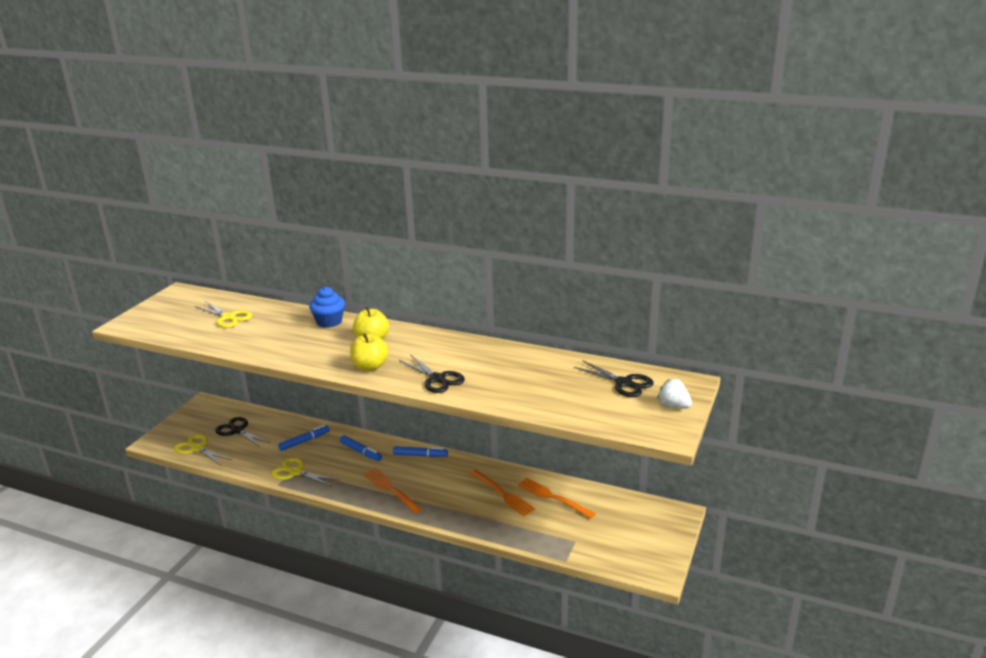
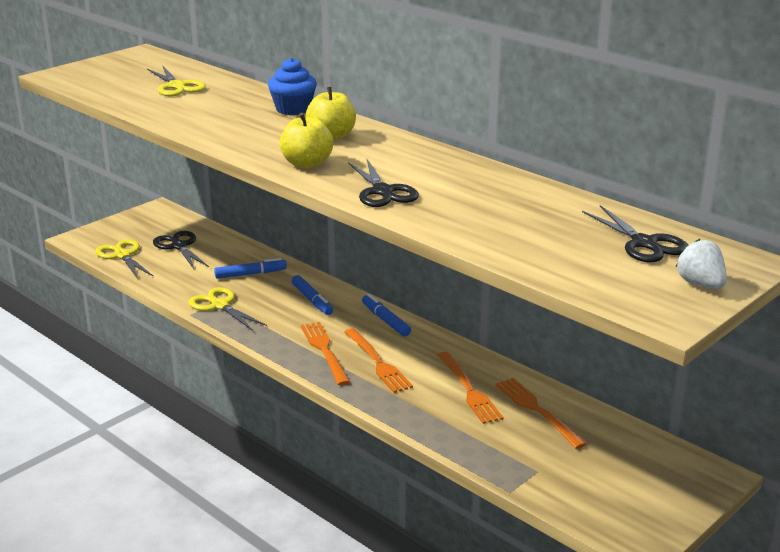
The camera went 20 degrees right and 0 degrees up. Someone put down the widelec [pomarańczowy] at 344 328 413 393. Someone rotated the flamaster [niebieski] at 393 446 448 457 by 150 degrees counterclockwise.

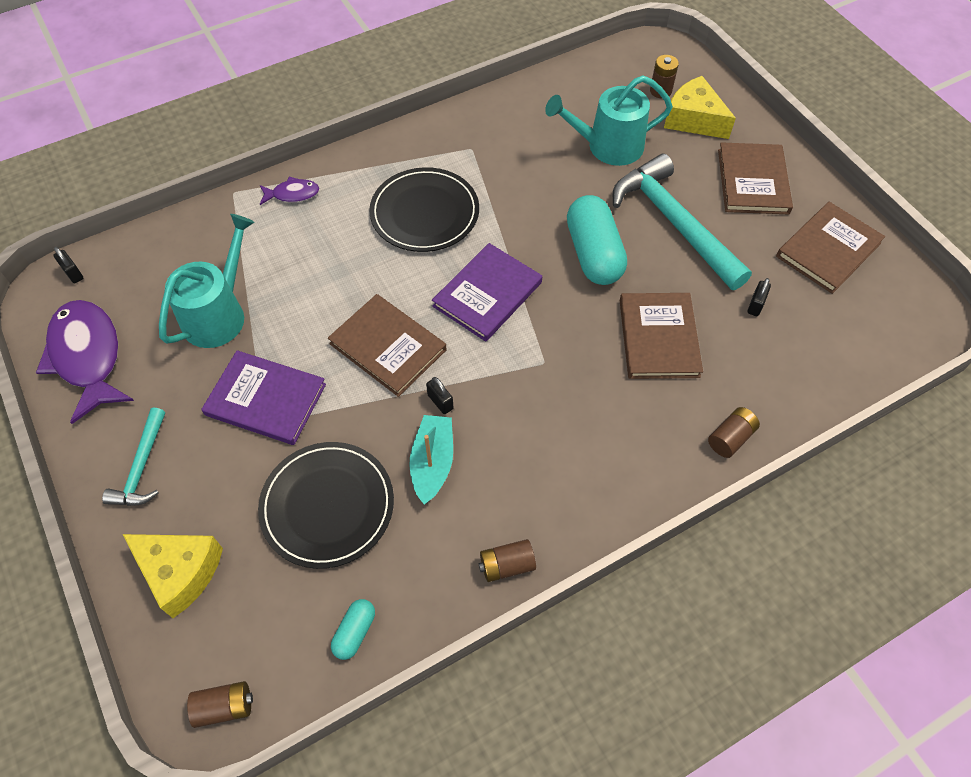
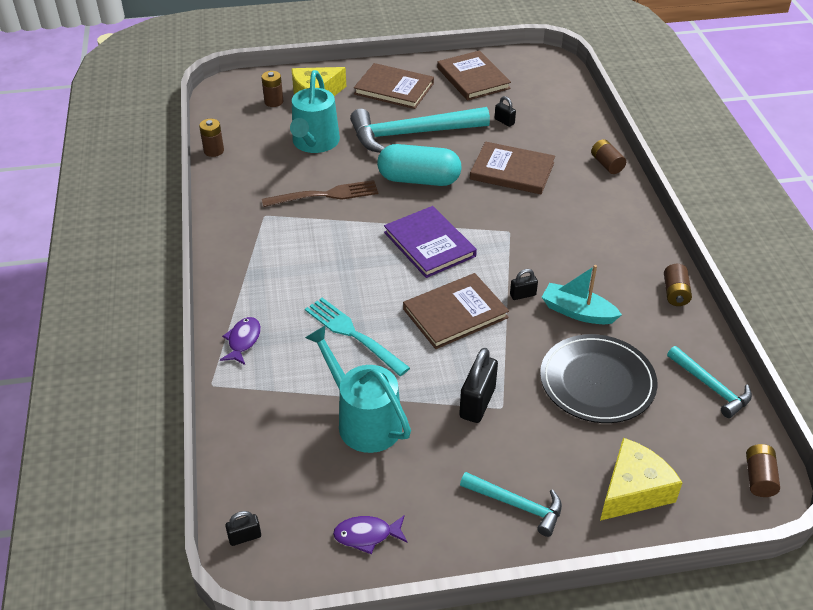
The camera went 70 degrees left and 15 degrees down. Someone put down the bateria [brązowy] at 199 119 224 157. Someone put down the widelec [brązowy] at 262 180 378 207. Someone put down the widelec [turkusowy] at 305 298 410 376. Someone scaled the ryba [fioletowy] at 36 300 134 424 by 0.48. Someone swapped the książka [fioletowy] at 201 350 326 445 for the kłódka [czarny] at 459 348 498 423. Someone swapped the kapsułka [turkusowy] at 331 599 375 660 for the młotek [turkusowy] at 667 346 752 418. Someone took away the talerz [czarny] at 369 167 479 252.

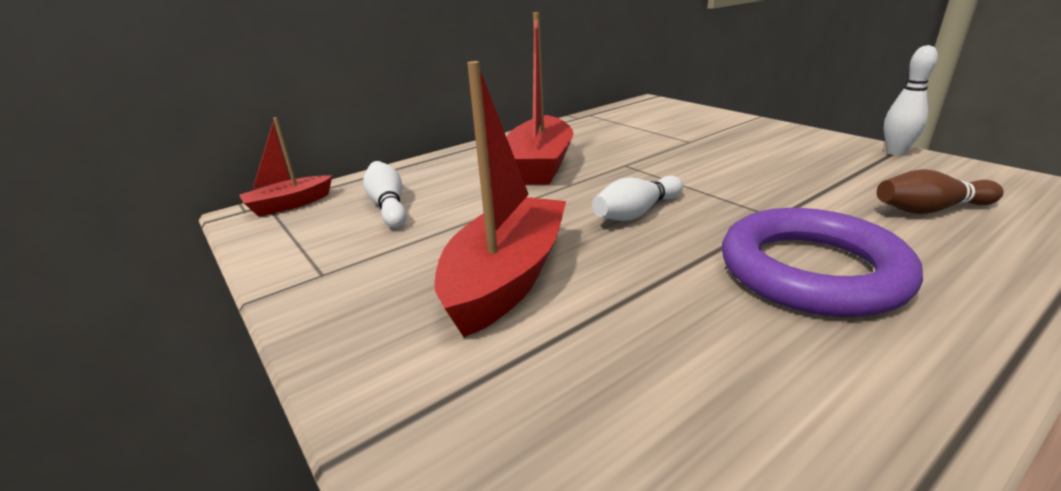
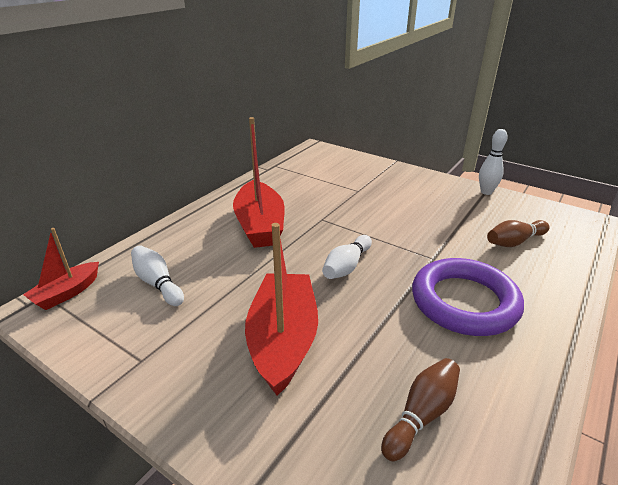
The camera went 20 degrees left and 5 degrees up. Someone put down the kręgiel [brązowy] at 381 358 460 461.

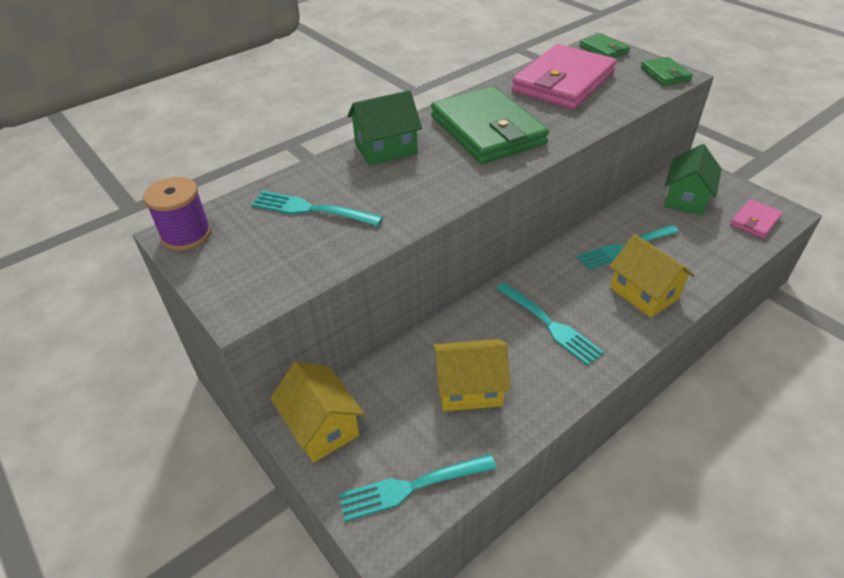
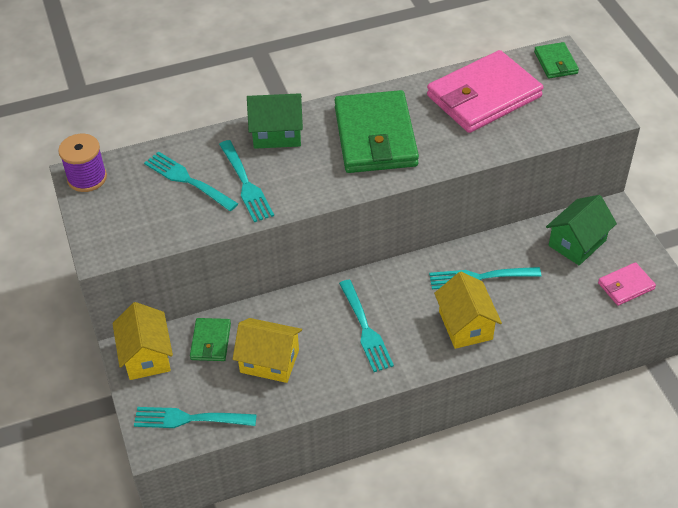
The camera went 20 degrees right and 5 degrees up. Someone carried the portfel [zielony] from 641 57 693 86 to 190 318 231 361. Someone put down the widelec [turkusowy] at 219 140 274 222.

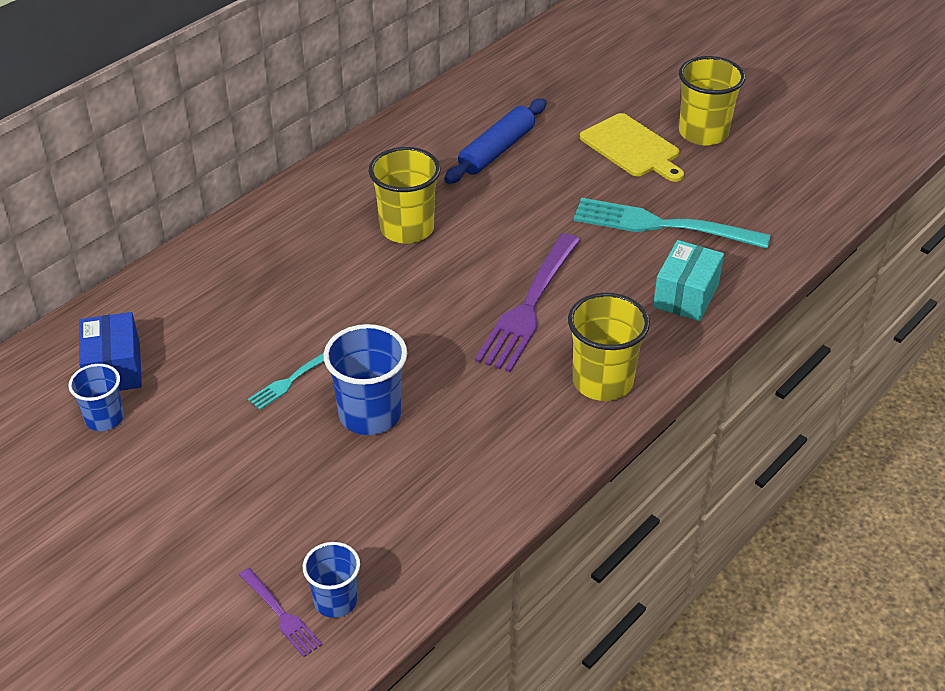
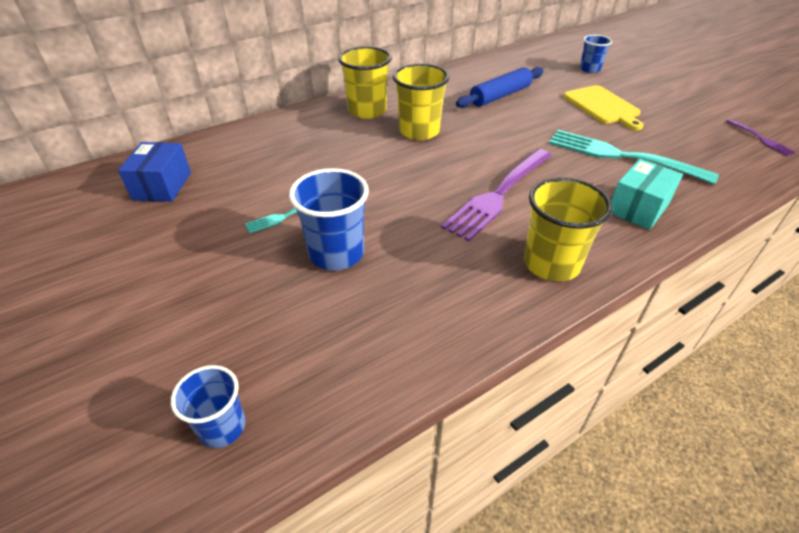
The camera went 15 degrees right and 0 degrees up. Someone carried the szklanka [żółty] from 679 56 745 146 to 338 47 391 119. Someone carried the szklanka [niebieski] from 69 364 124 431 to 580 35 612 73. Someone carried the widelec [fioletowy] from 239 568 322 657 to 726 119 796 156.

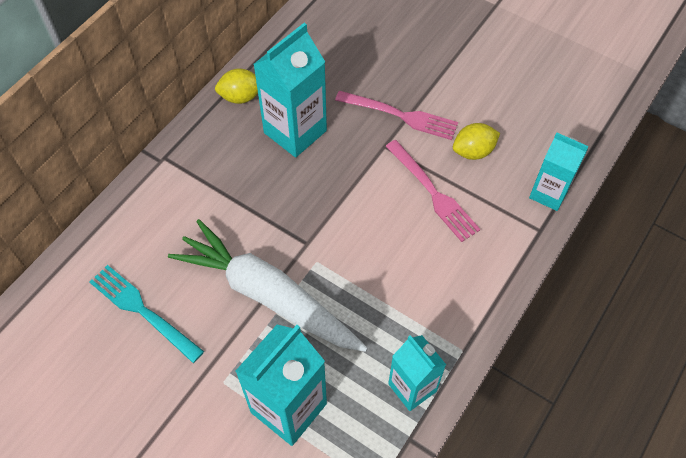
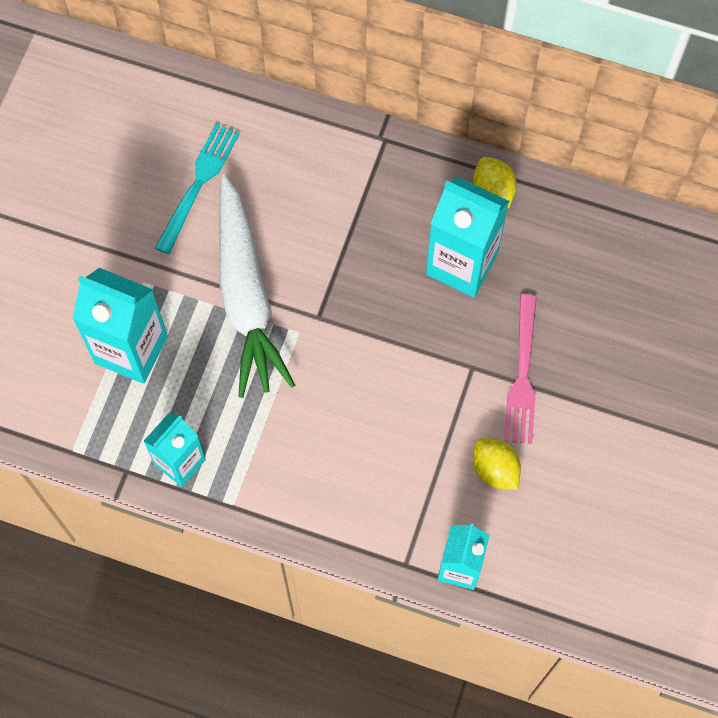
The camera went 75 degrees right and 10 degrees up. Someone rotated the marchewka [biały] at 168 219 368 352 by 150 degrees clockwise. Someone took away the widelec [różowy] at 385 140 481 242.

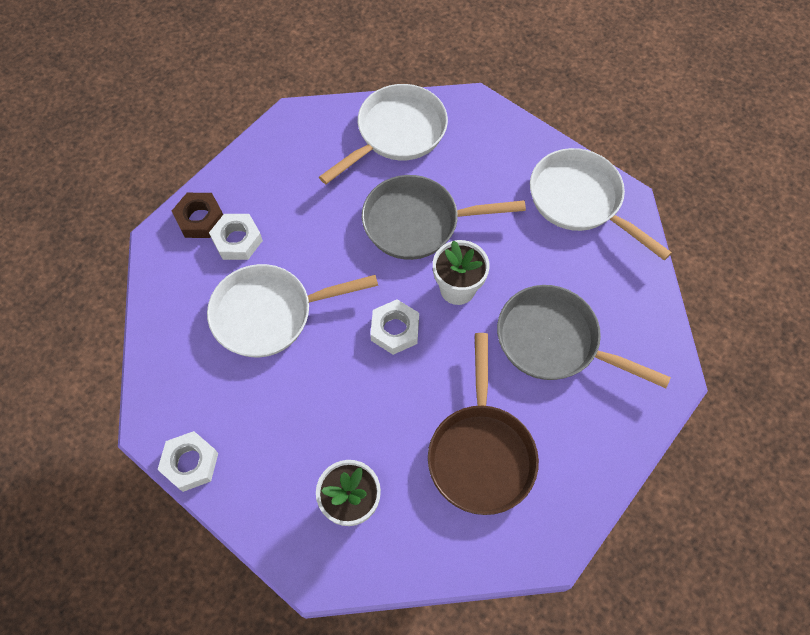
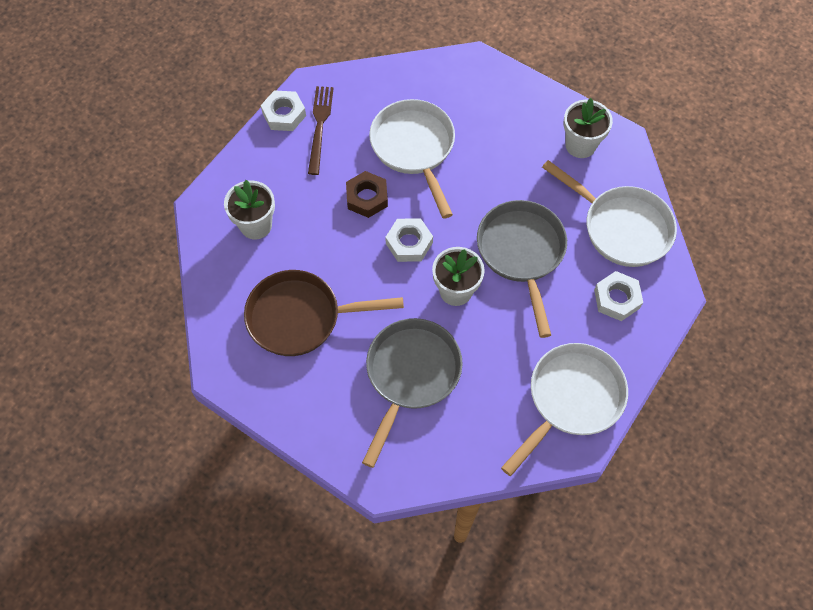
The camera went 85 degrees right and 0 degrees up. Someone put down the widelec [brązowy] at 308 86 334 175. Someone carried the nakrętka [brązowy] from 172 193 223 238 to 346 171 388 218. Someone put down the doniczka [biały] at 564 98 613 158. Someone carried the nakrętka [biały] from 209 214 263 260 to 594 271 643 321.

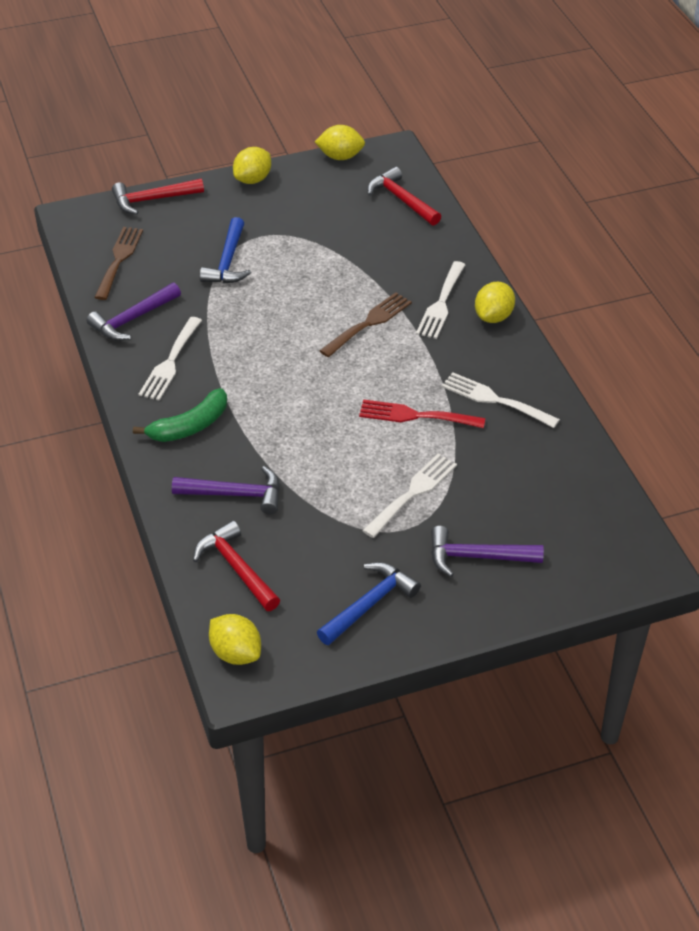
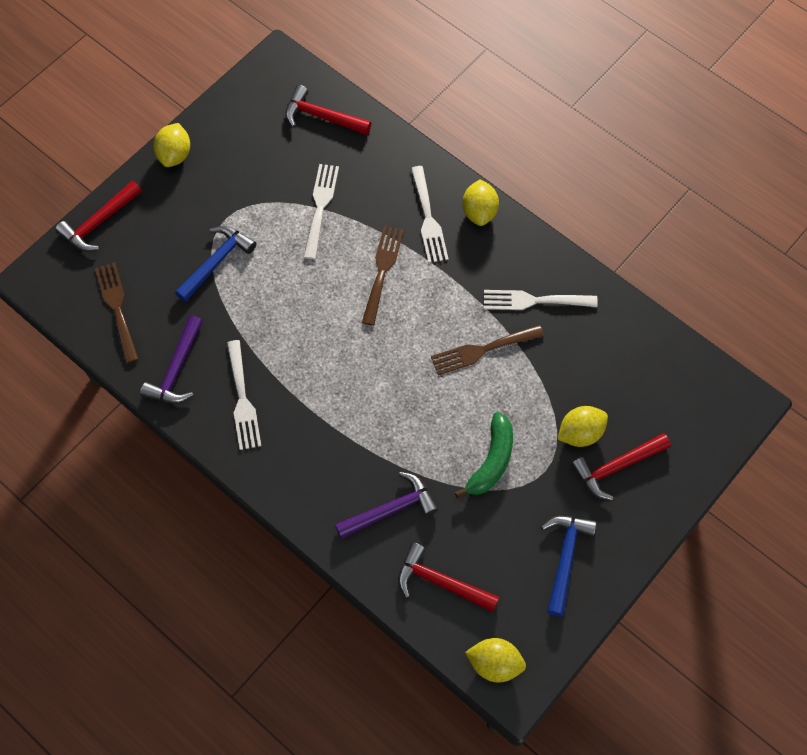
The camera went 30 degrees left and 20 degrees up. Someone rotated the młotek [niebieski] at 200 217 251 283 by 120 degrees counterclockwise. Someone carried the widelec [biały] from 362 454 457 538 to 303 164 339 260. Someone repainted the widelec [czerwony] at 359 399 485 428, which became the widelec [brązowy] at 431 325 544 375. Someone carried the banan [zielony] from 133 388 227 442 to 455 412 513 498. Someone carried the cytryna [żółty] from 315 125 365 160 to 558 406 608 447. Someone repainted the młotek [fioletowy] at 431 526 544 577, which became the młotek [czerwony] at 571 433 671 501.

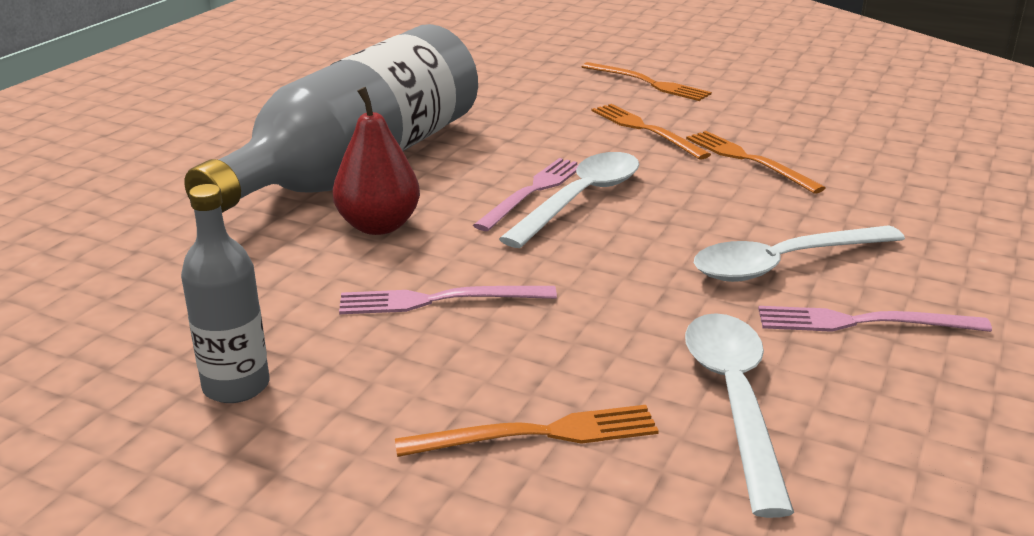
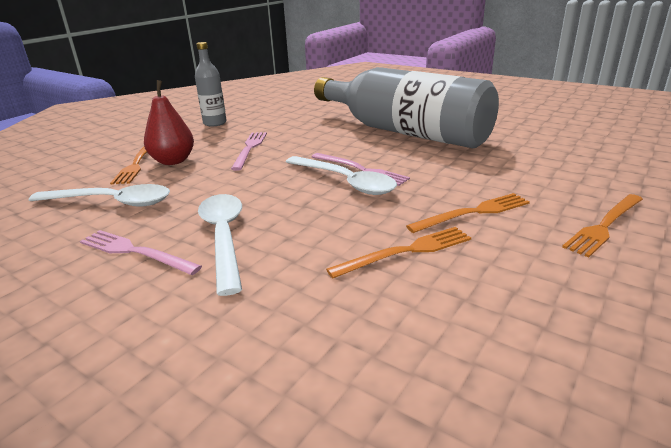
The camera went 100 degrees right and 0 degrees up. Someone rotated the widelec [różowy] at 758 306 992 332 by 75 degrees counterclockwise. Someone carried the gruszka [czerwony] from 333 87 420 235 to 144 80 194 165.

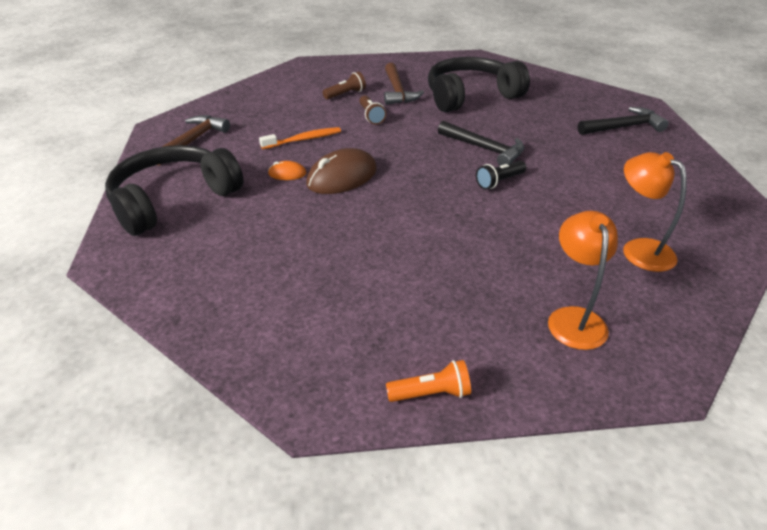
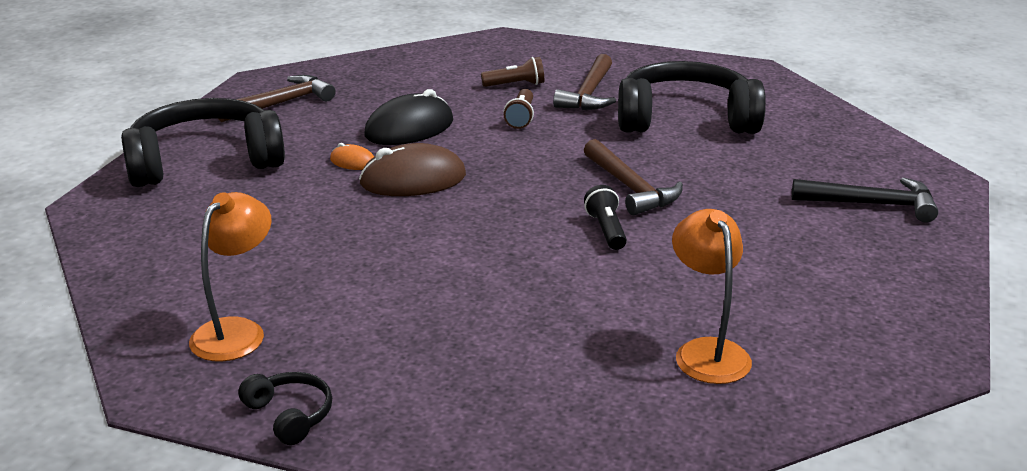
The camera went 25 degrees right and 10 degrees down. Someone carried the lampka [pomarańczowy] from 548 211 618 350 to 189 192 272 361. Someone swapped the latarka [pomarańczowy] at 386 360 471 402 for the słuchawki [czarny] at 238 372 332 445. Someone swapped the szczoteczka do zębów [pomarańczowy] at 259 127 341 149 for the myszka [czarny] at 364 89 453 145. Someone repainted the młotek [czarny] at 438 121 524 166, which became the młotek [brązowy] at 584 139 683 215. Someone rotated the latarka [czarny] at 476 161 526 189 by 90 degrees clockwise.

